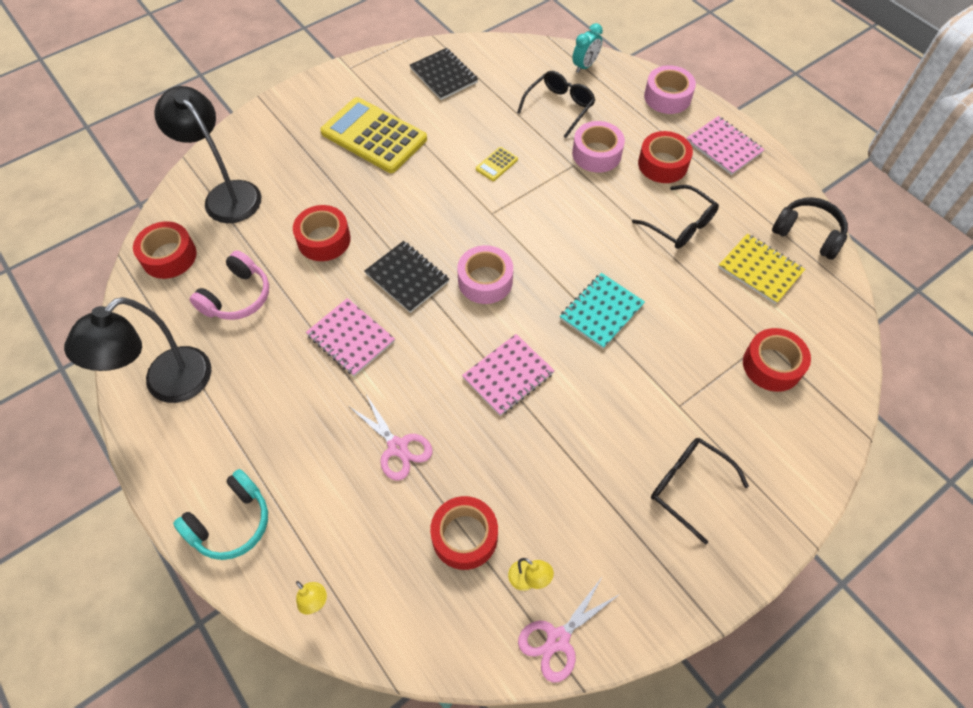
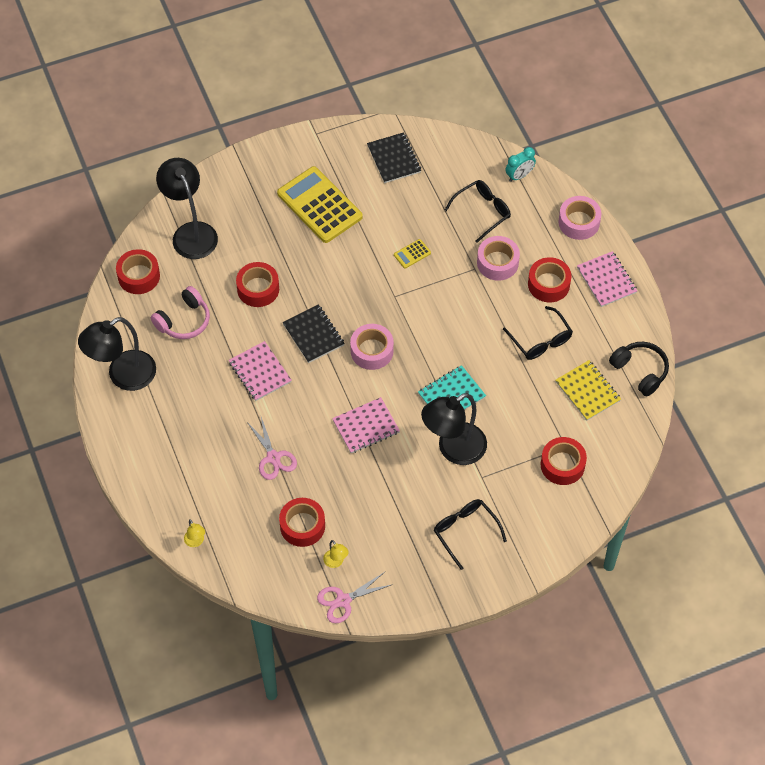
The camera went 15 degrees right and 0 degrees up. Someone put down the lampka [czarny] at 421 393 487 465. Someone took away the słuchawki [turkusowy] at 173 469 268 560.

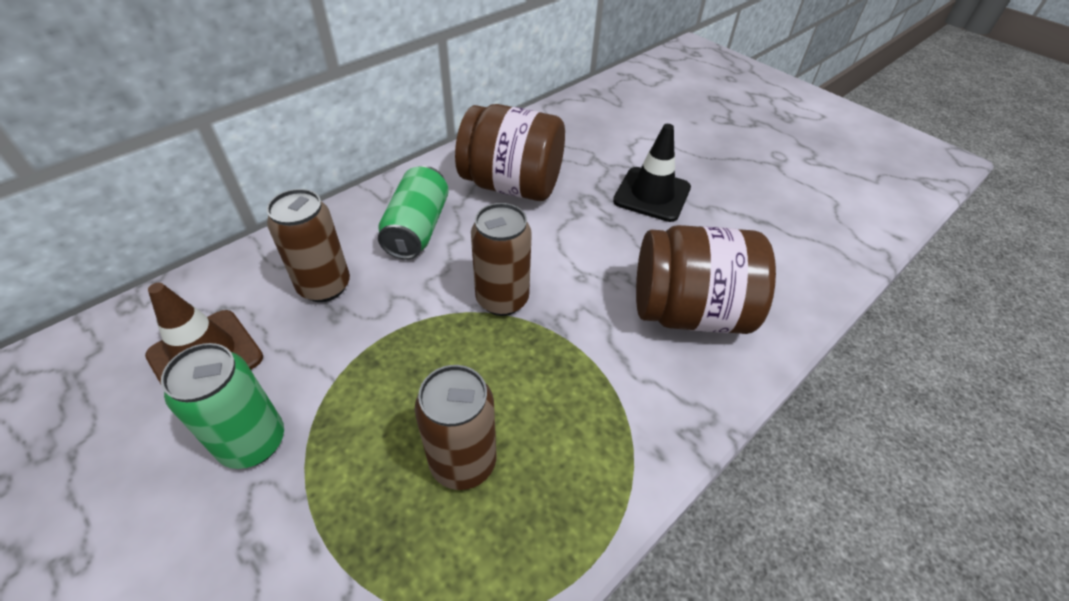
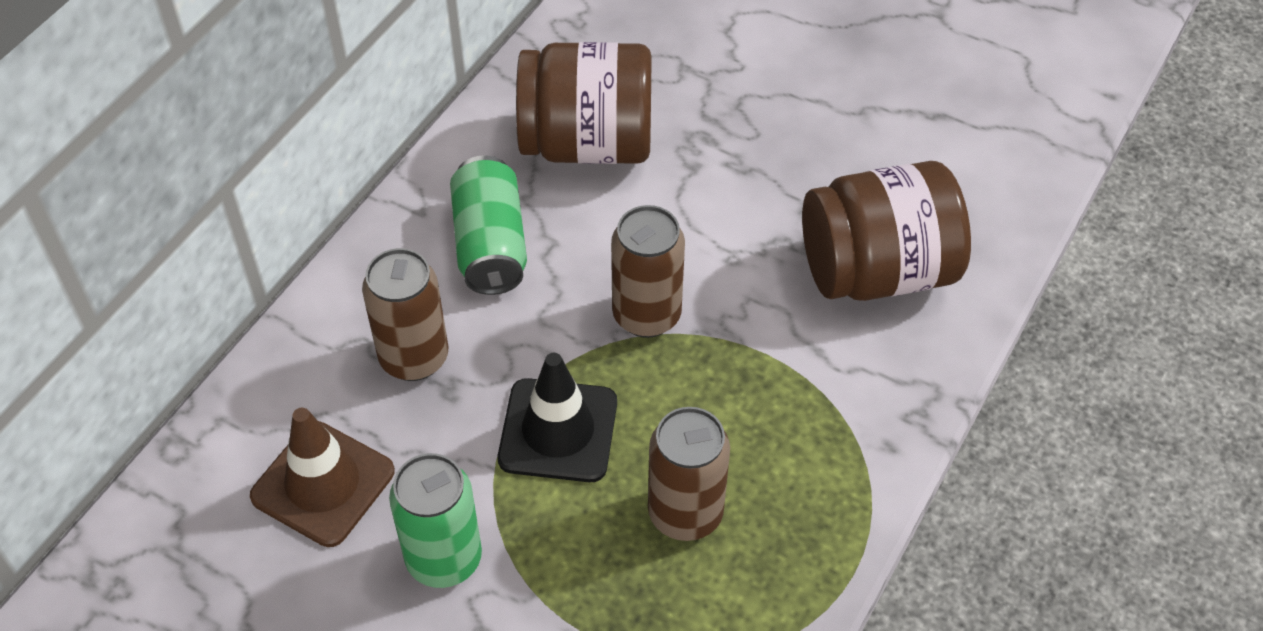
The camera went 15 degrees left and 5 degrees up. Someone carried the pachołek [czarny] from 613 124 691 222 to 498 353 617 482.

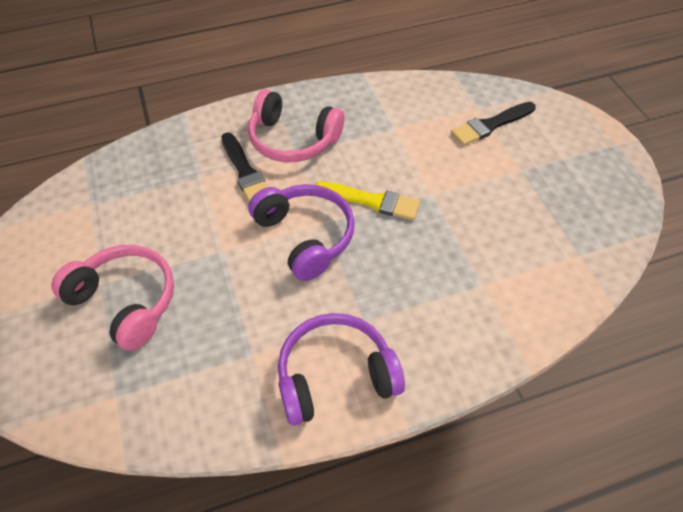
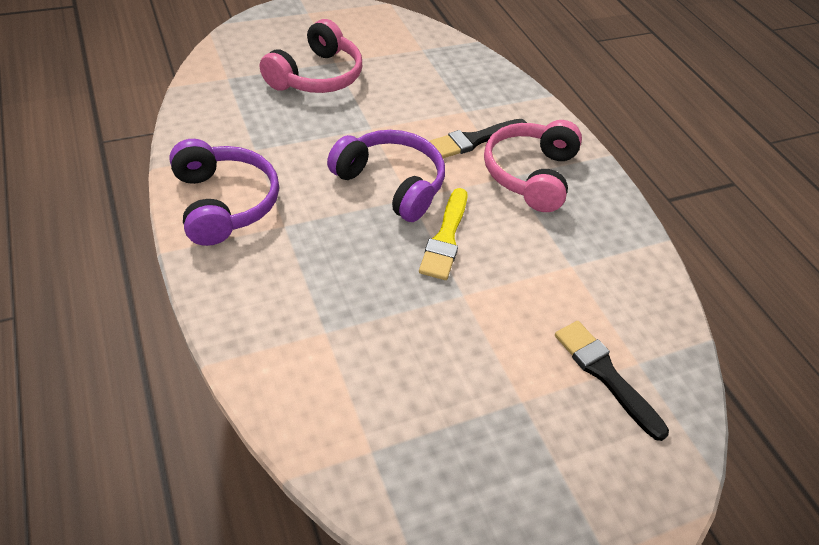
The camera went 80 degrees right and 5 degrees down. Someone rotated the słuchawki [fioletowy] at 248 184 355 281 by 105 degrees counterclockwise.

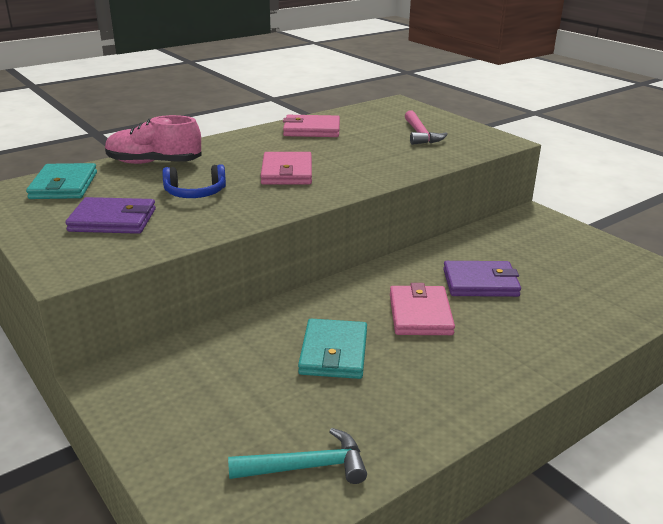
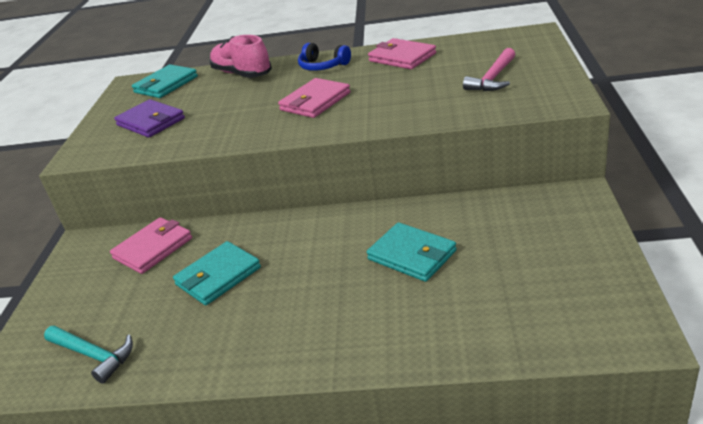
The camera went 45 degrees right and 5 degrees up. Someone carried the portfel [różowy] from 390 283 455 335 to 110 217 192 274. Someone carried the słuchawki [niebieski] from 162 164 226 198 to 298 43 351 71. Someone repainted the portfel [fioletowy] at 443 261 521 297, which became the portfel [turkusowy] at 367 222 457 282.

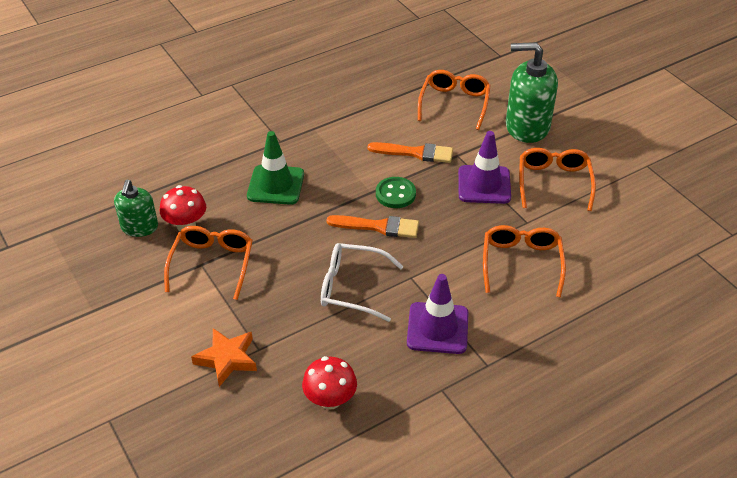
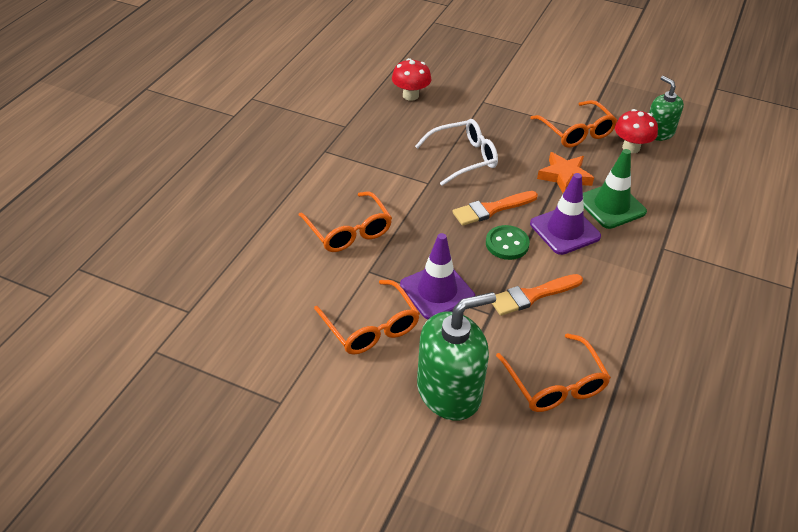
The camera went 145 degrees right and 0 degrees up. Someone carried the pachołek [fioletowy] from 407 274 469 354 to 530 173 601 255. Someone carried the gwiazda [pomarańczowy] from 191 328 257 387 to 537 152 594 193.

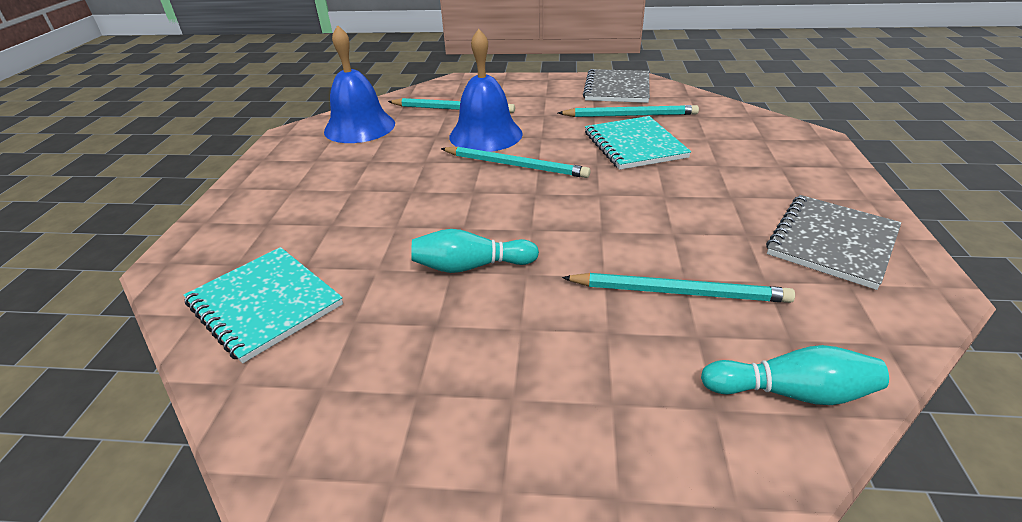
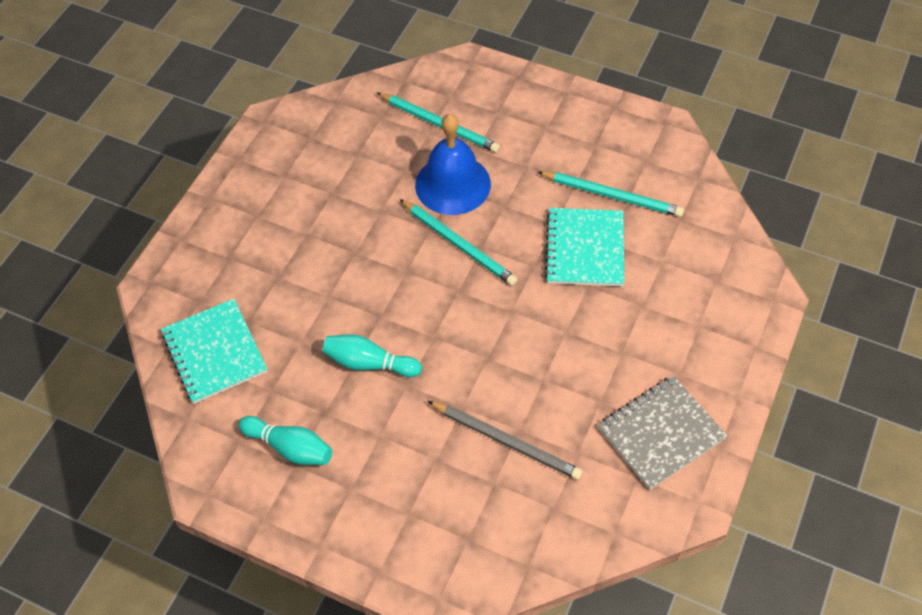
The camera went 20 degrees right and 20 degrees up. Someone carried the kręgiel [turkusowy] from 701 345 889 405 to 238 416 332 465. Someone repainted the ołówek [turkusowy] at 562 273 795 303, which became the ołówek [szary] at 428 401 583 480. Someone took away the dzwonek [niebieski] at 324 25 395 143. Someone took away the zeszyt [szary] at 583 69 650 103.

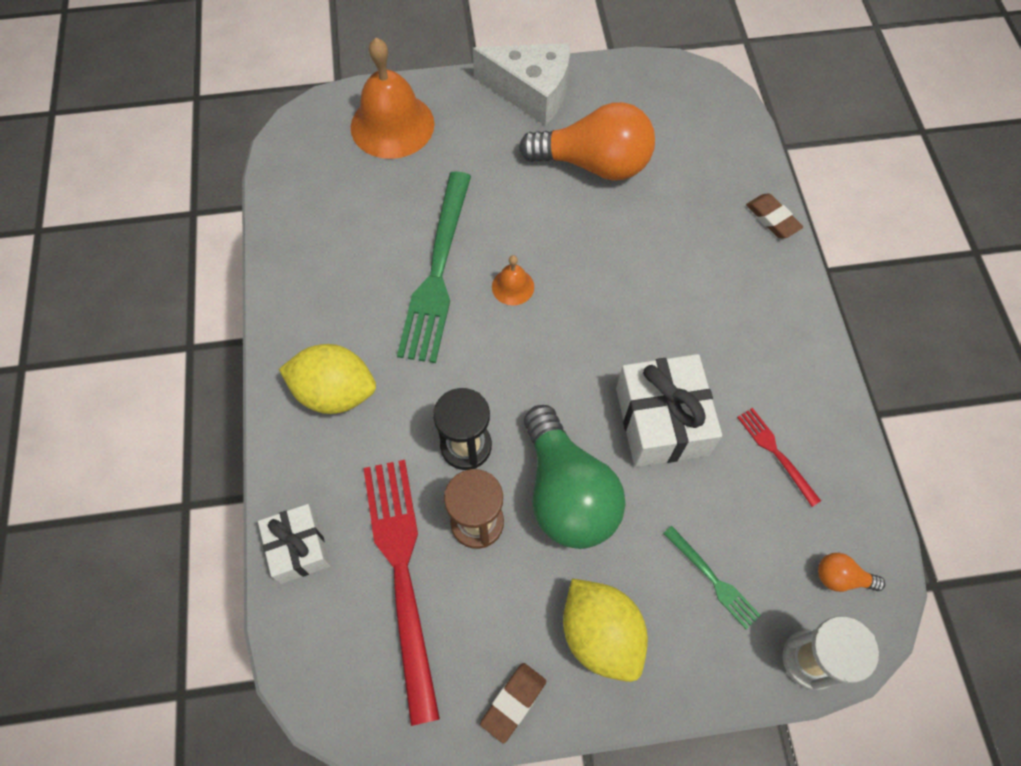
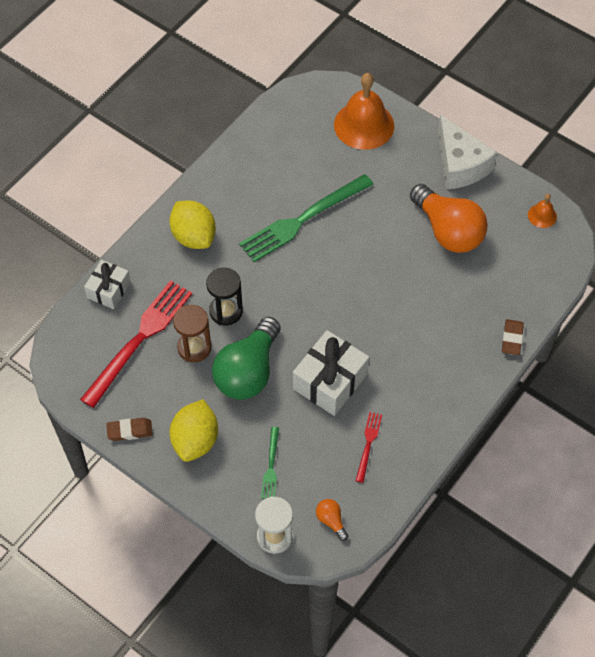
The camera went 45 degrees right and 5 degrees down. Someone carried the dzwonek [pomarańczowy] from 492 255 534 305 to 528 194 557 228.

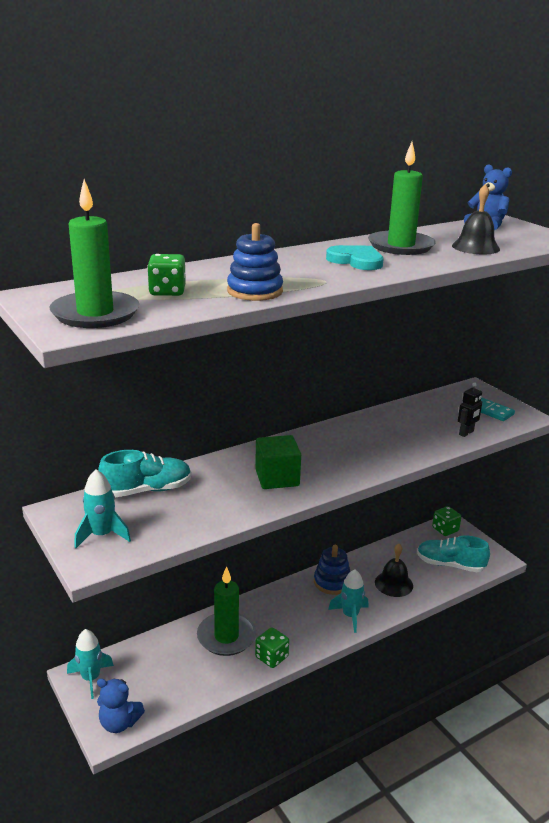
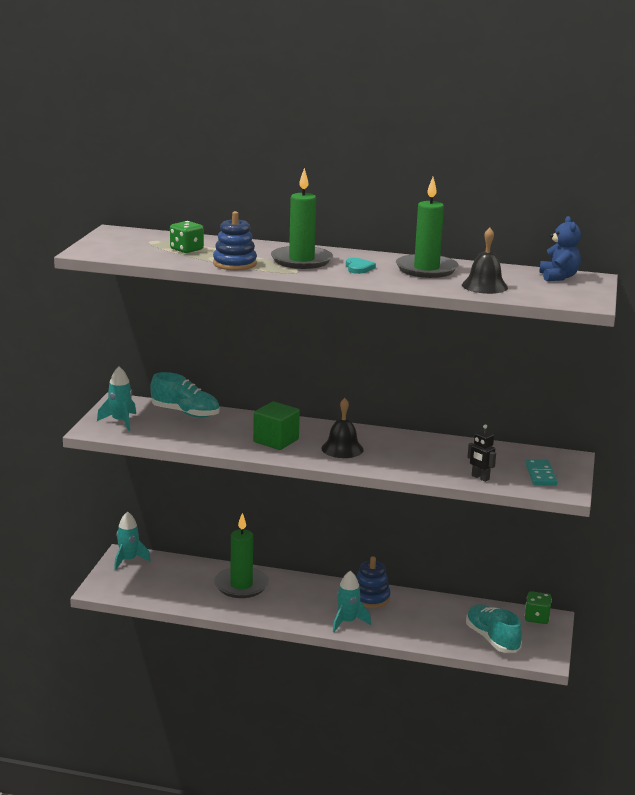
The camera went 45 degrees right and 5 degrees down. Someone carried the świeca [zielony] from 50 179 139 328 to 271 168 333 269. Someone carried the dzwonek [czarny] from 375 544 413 597 to 321 398 364 458. Someone scaled the serce [turkusowy] at 326 245 383 270 by 0.66. Someone rotated the robot [czarny] at 458 382 482 437 by 45 degrees clockwise. Someone took away the miś [niebieski] at 97 678 145 733. Someone took away the kostka do gry [zielony] at 255 627 289 668.

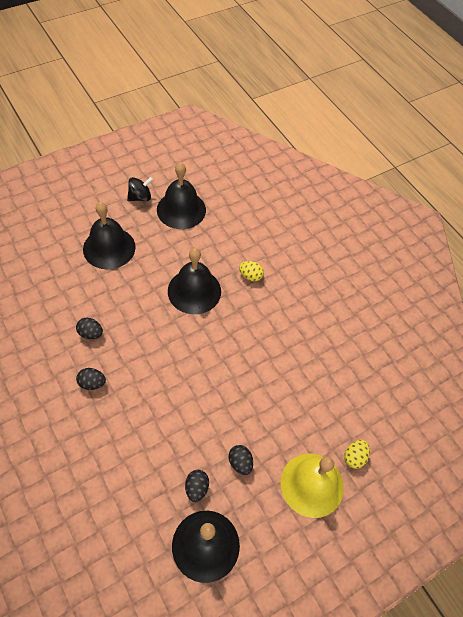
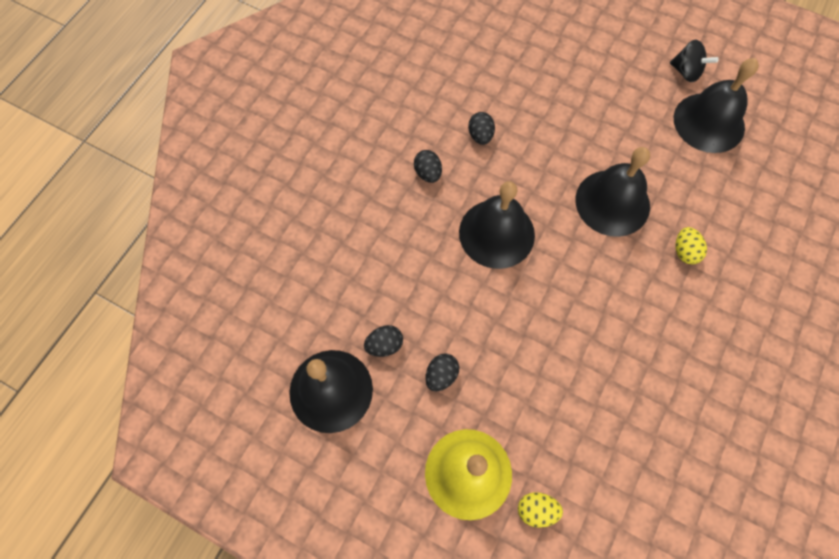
The camera went 65 degrees right and 10 degrees up. Someone carried the dzwonek [czarny] from 83 202 136 269 to 459 181 535 269.

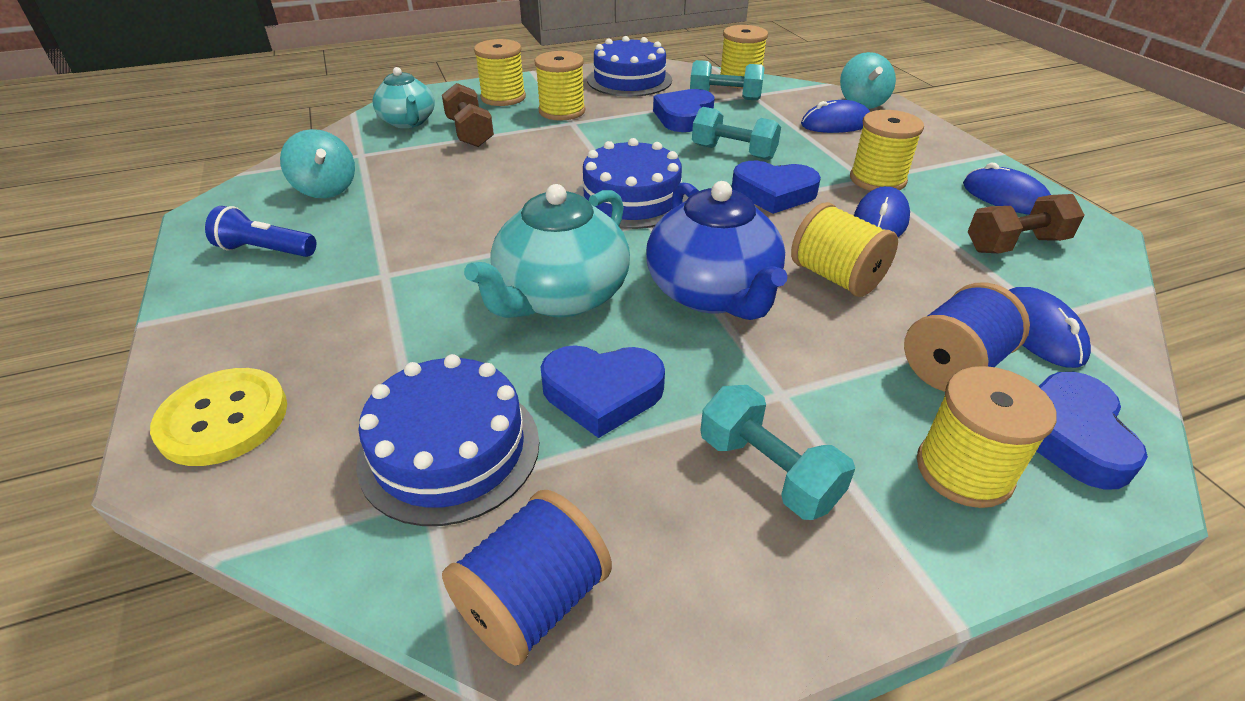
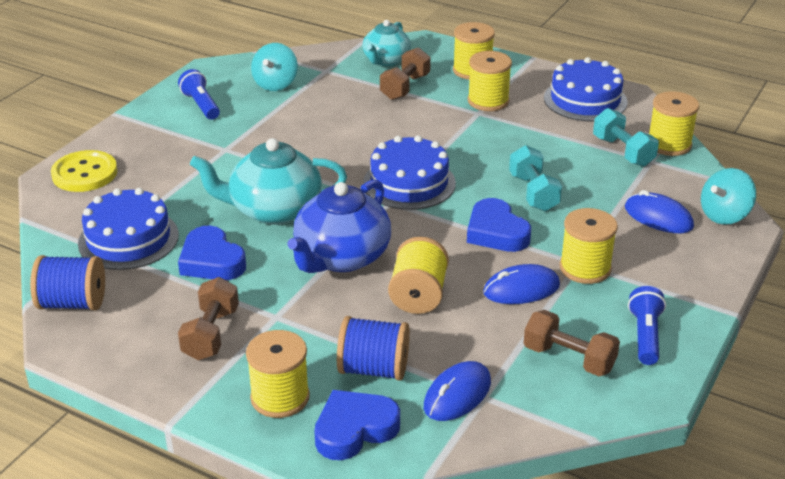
The camera went 50 degrees right and 5 degrees down. Someone repainted the hantel [turkusowy] at 700 385 855 520, which became the hantel [brązowy] at 178 277 239 360. Someone swapped the myszka [niebieski] at 963 163 1051 215 for the latarka [niebieski] at 628 286 666 365. Someone took away the serce [niebieski] at 653 89 715 132.

